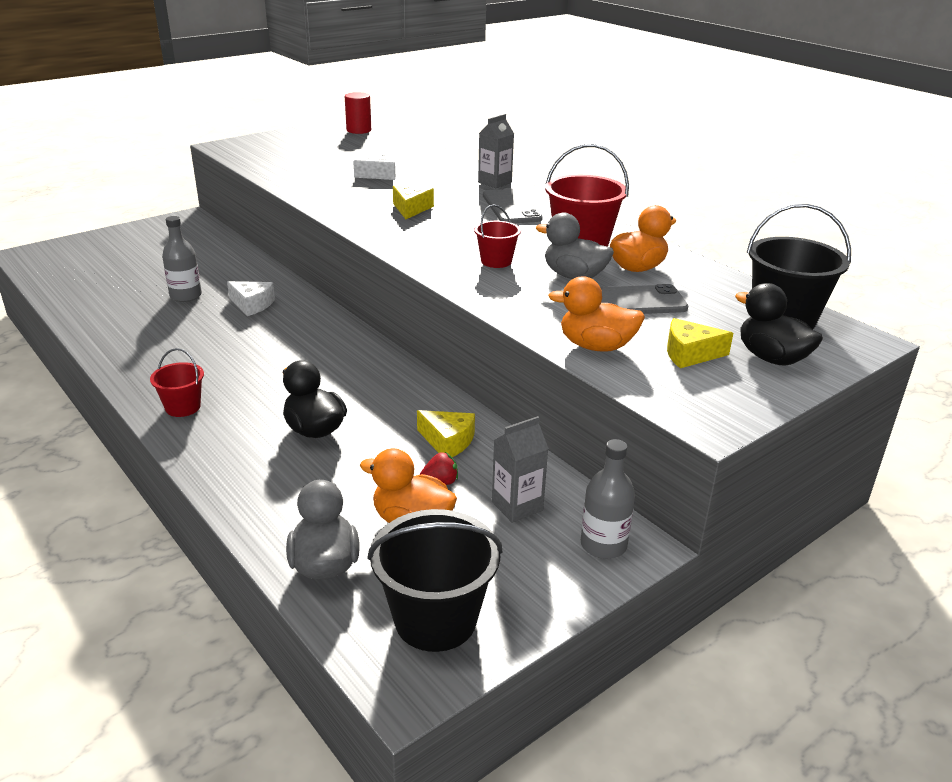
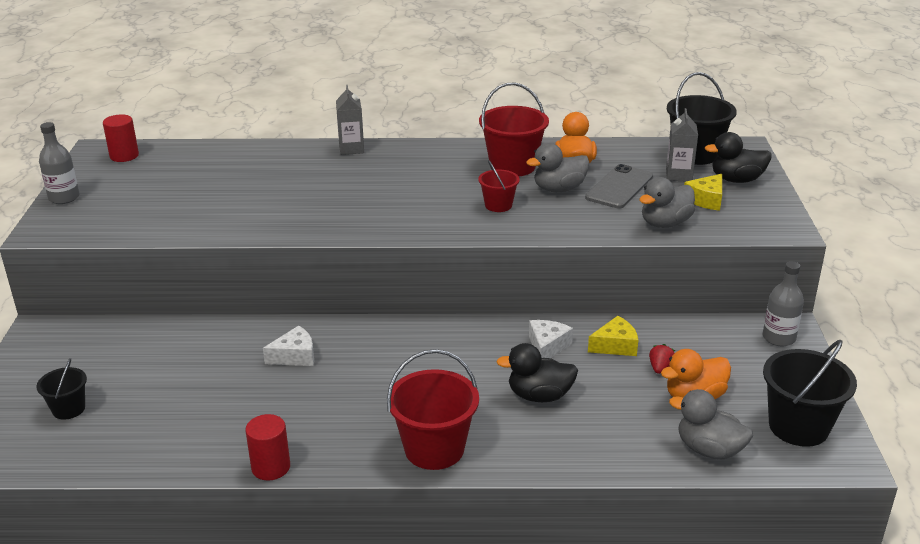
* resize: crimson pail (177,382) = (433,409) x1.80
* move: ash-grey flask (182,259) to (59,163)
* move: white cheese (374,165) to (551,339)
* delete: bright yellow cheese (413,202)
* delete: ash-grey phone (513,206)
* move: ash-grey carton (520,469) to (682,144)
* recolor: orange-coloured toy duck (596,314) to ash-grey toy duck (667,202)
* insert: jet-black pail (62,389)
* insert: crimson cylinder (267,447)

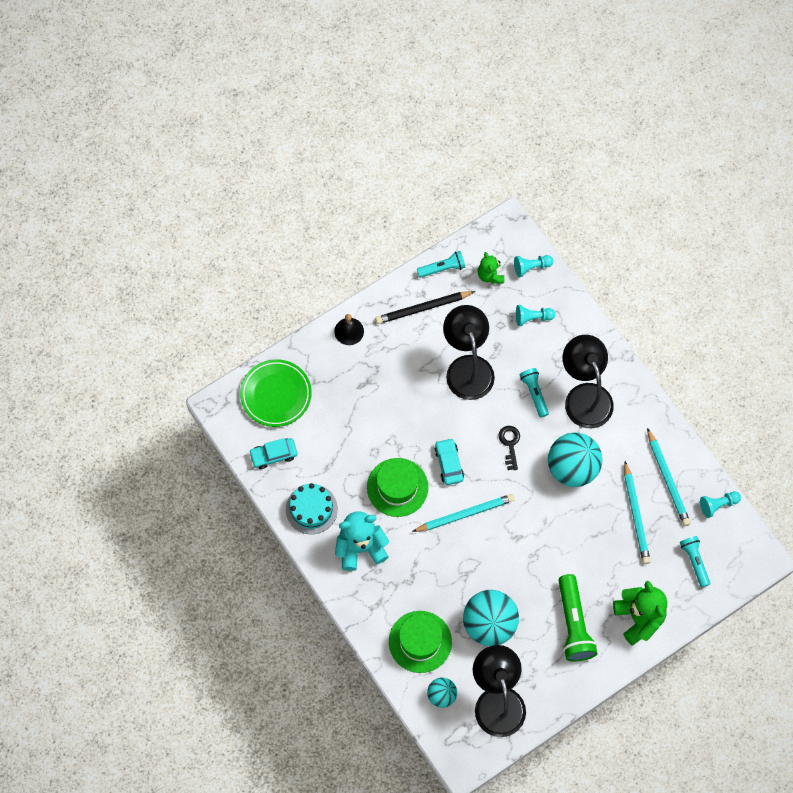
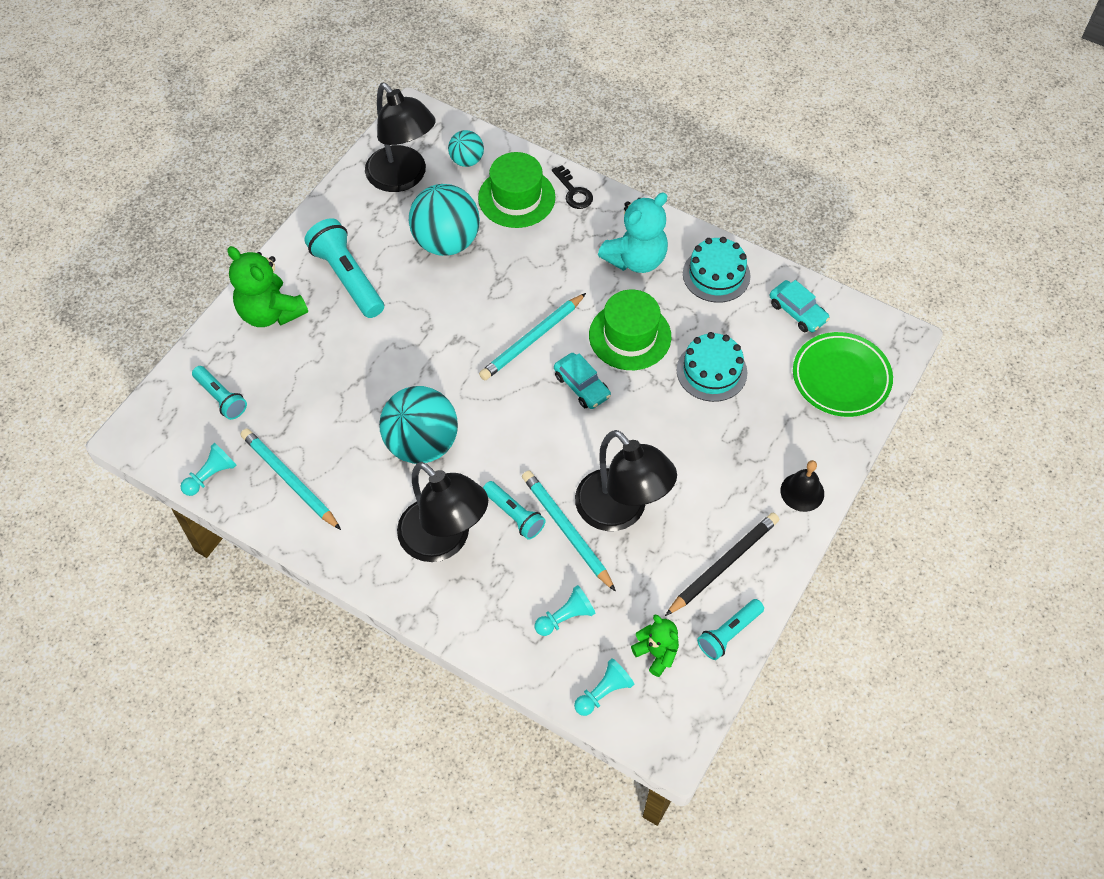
* rotate: aqua toy car (273,453) = (800,306) 90 degrees clockwise
* move: jet-black key (509,448) to (572,187)
* recolor: leaf-green flashlight (577,617) to aqua flashlight (344,268)
* move: aqua pencil (637,512) to (569,531)
* insert: aqua gateau (712,367)

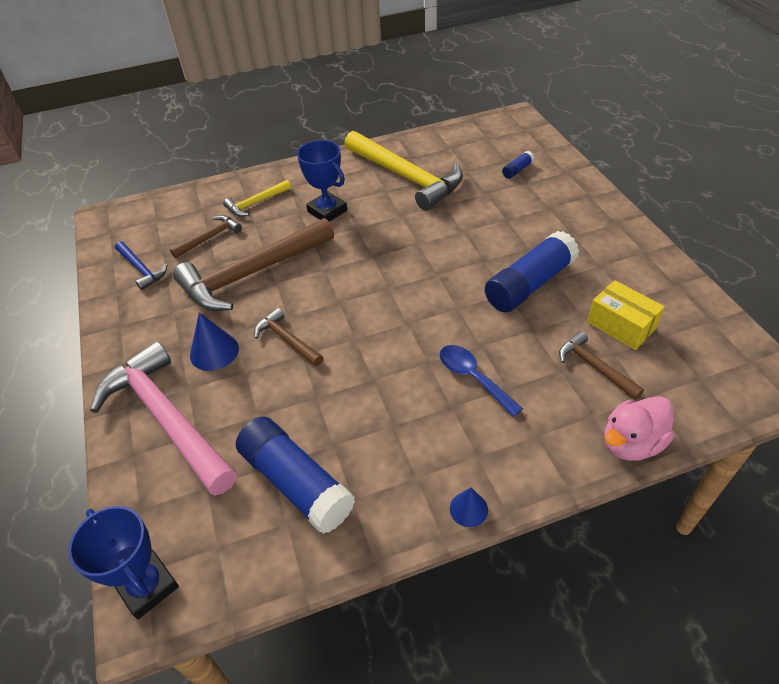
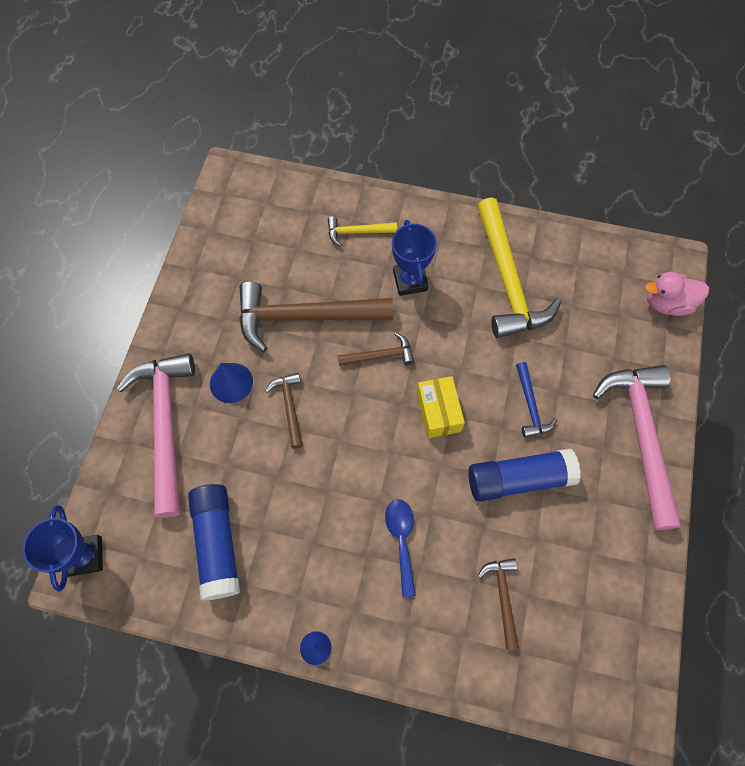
* move: blue carpenter's hammer (141,265) to (536,399)
* move: brown carpenter's hammer (206,236) to (376,349)
* delete: blue stick of glue (518,165)
* move: bright yellow package (626,315) to (441,407)
* move: pink toy duck (639,428) to (677,294)
* insert: pink carpenter's hammer (637,447)

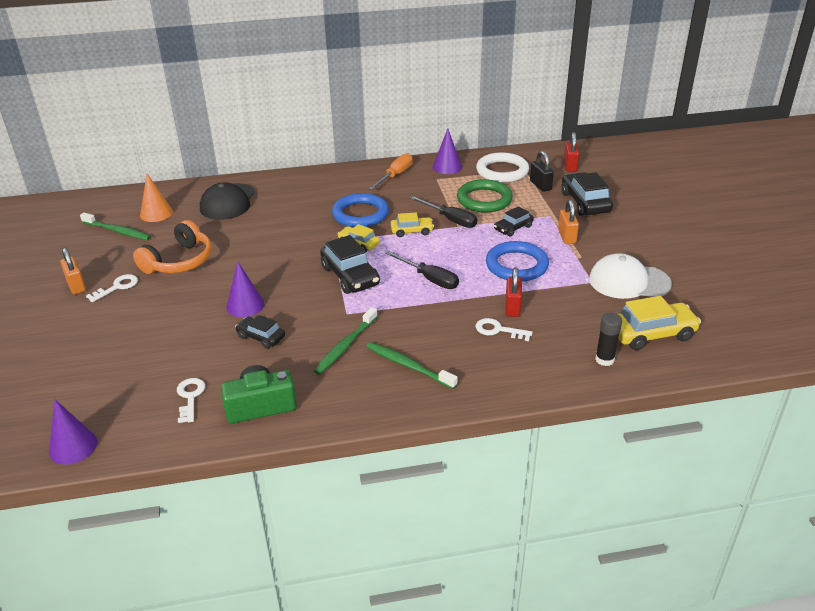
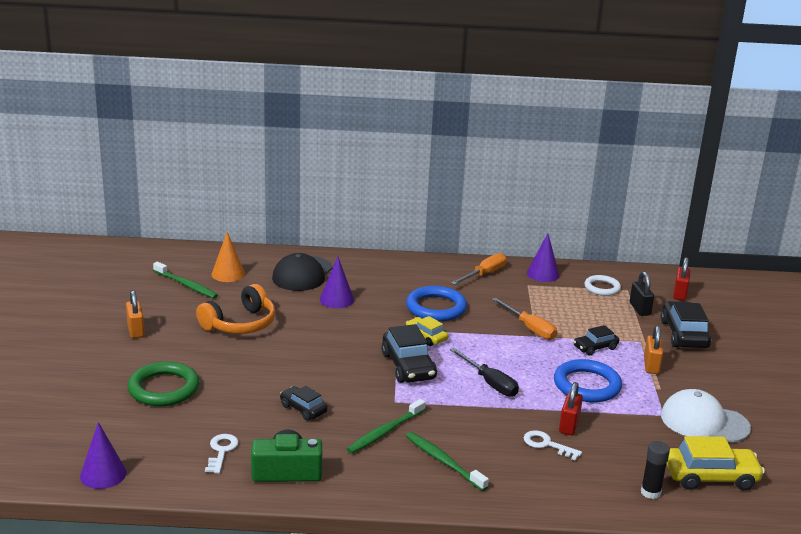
* delete: white key (112,288)
* move: royal purple cone shape (245,289) to (337,282)
* delete: bright yellow toy car (412,224)
* recolor: jet-black hand screwdriver (443,212) to orange-coloured hand screwdriver (524,319)
* move: leaf-green ring (485,196) to (163,383)
* resize: white ring (502,167) = (602,285) x0.62

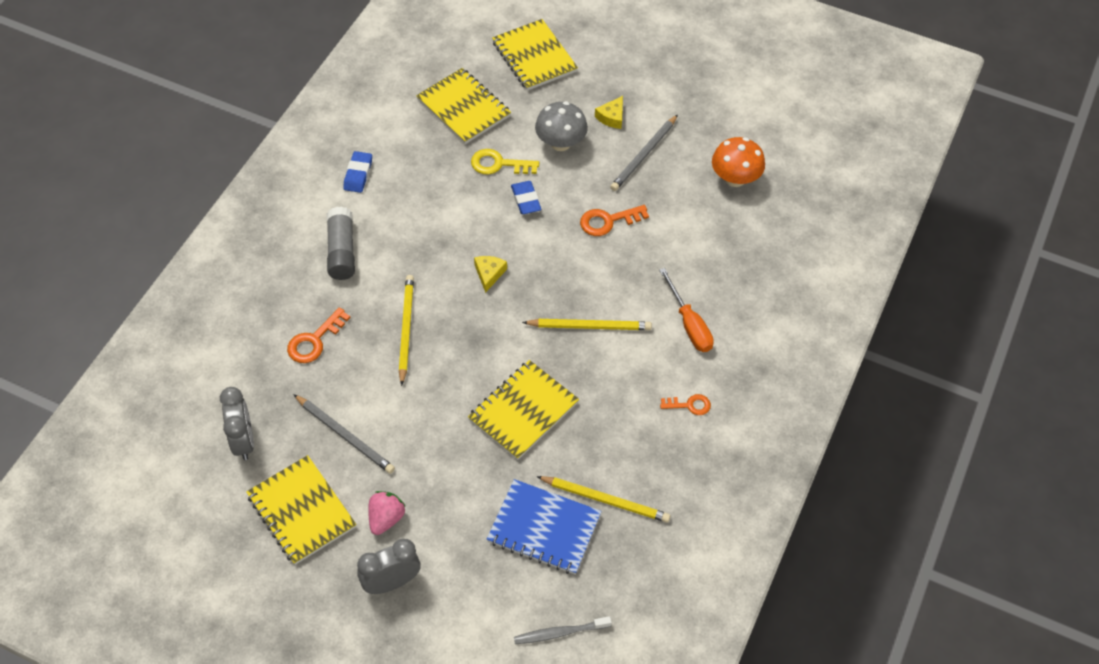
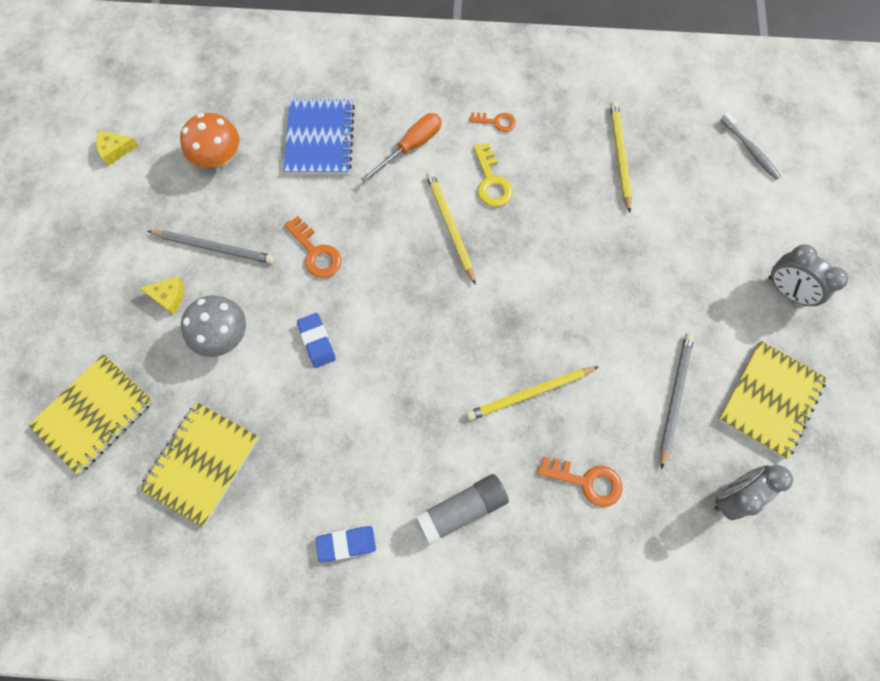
* delete: pink berry (387,513)
* delete: bright yellow notepad (523,410)
* move: bright yellow key (505,162) to (493,175)
* move: bright yellow cheese (490,274) to (117,148)
* move: blue notepad (544,527) to (319,136)
* rotate: blue eraser (526,197) = (316,340) 75 degrees counterclockwise
* rotate: orange-coloured key (685,404) = (492,122) 120 degrees clockwise

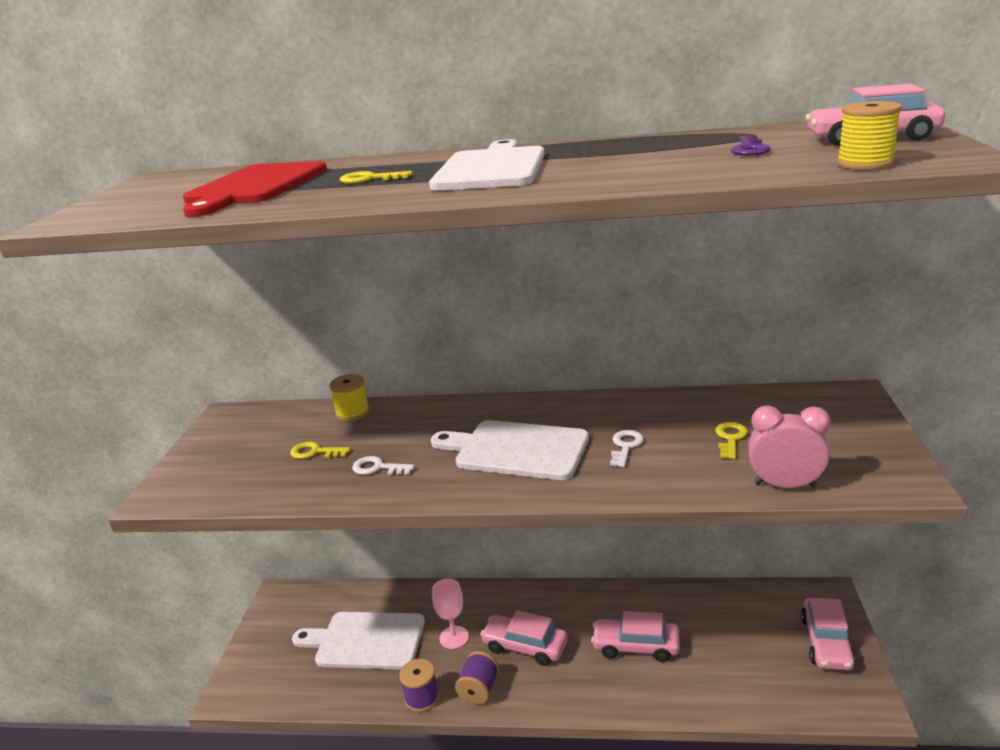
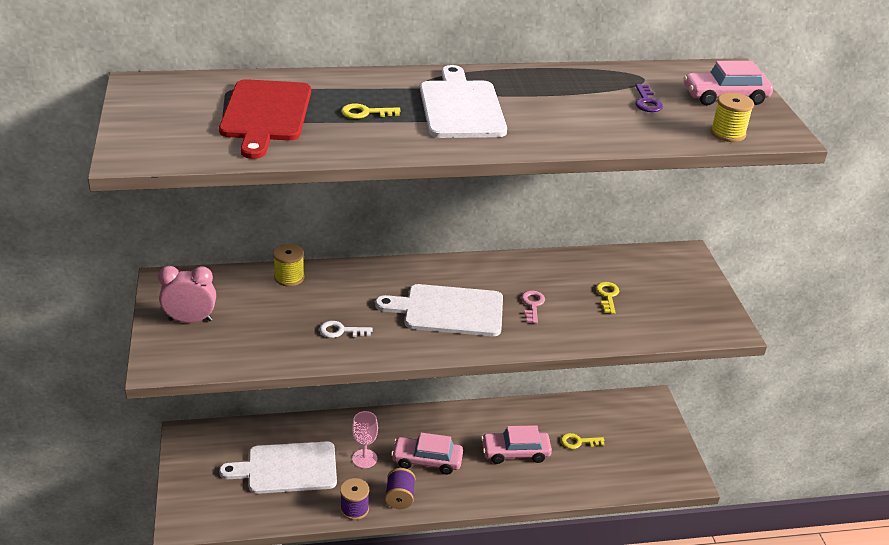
* move: bright yellow key (320,450) to (583,441)
* recolor: white key (627,448) to pink key (533,307)
* move: pink alarm clock (789,446) to (187,294)
* delete: pink toy car (828,633)

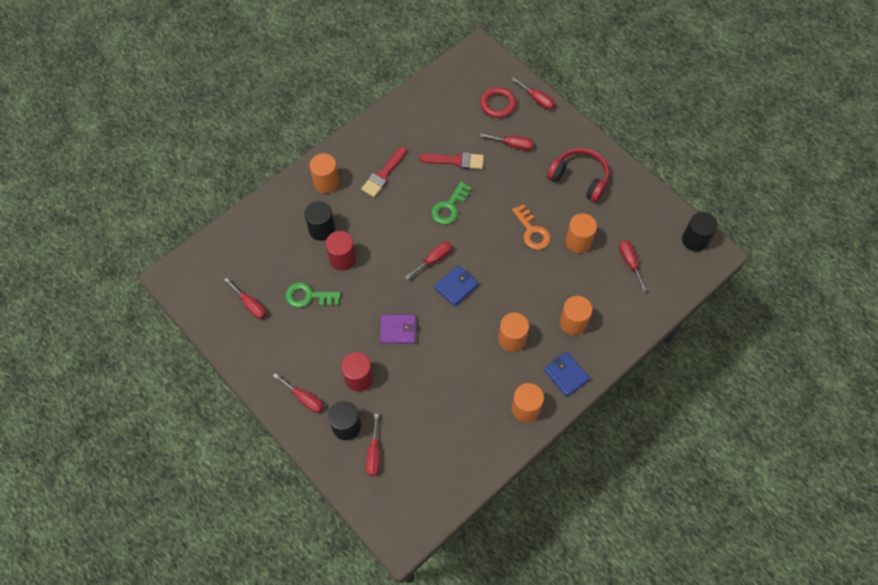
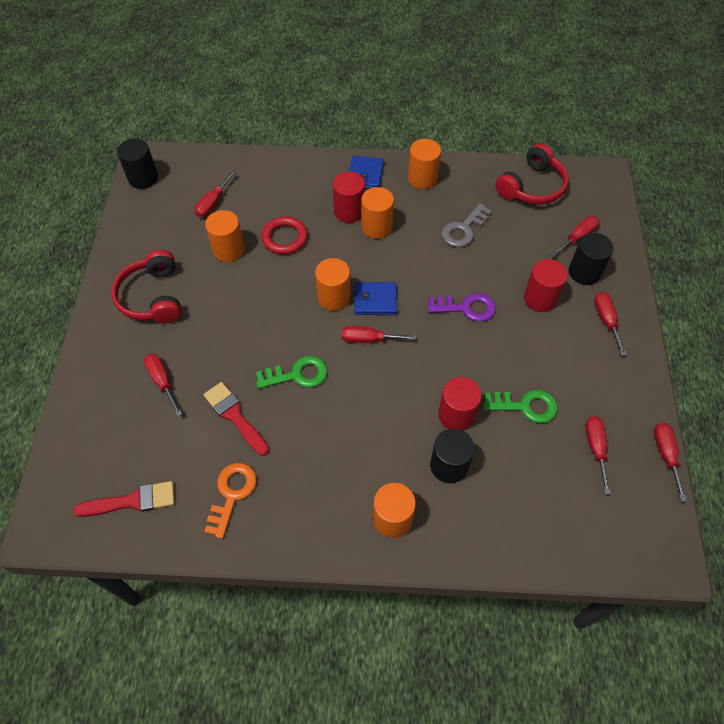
* rotate: leaf-green key (313,295) = (520,406) 45 degrees counterclockwise
* move: crimson paint brush (384,172) to (124,499)
* replace: royal purple billfold (398,329) to royal purple key (462,307)
* move: crimson ring (498,102) to (284,235)
* move: crimson hand screwdriver (533,93) to (670,462)
* move: orange-coloured key (531,227) to (230,501)
* move: orange-coloured cylinder (576,315) to (333,284)
* insert: crimson cylinder (349,197)
* insert: ash-grey key (466,225)
* insert: crimson over-ear headphones (532,174)

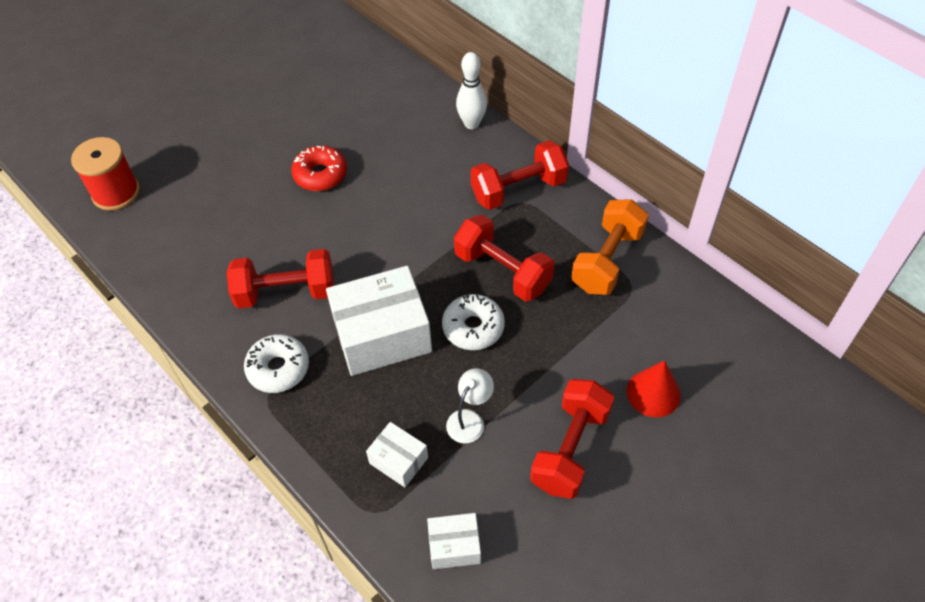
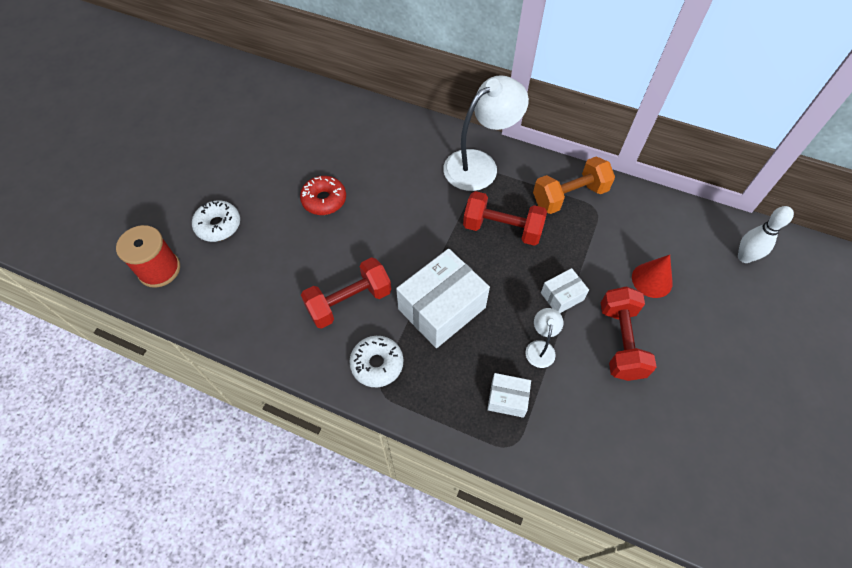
* move: white package (454,541) to (565,290)
* move: white glazed donut (473,322) to (216,221)
* move: white tenpin (471,90) to (766,234)
* replace: crimson dumbbell (520,175) to white reading lamp (486,133)
* rotate: orange-coloured dumbbell (610,247) = (574,185) 60 degrees clockwise

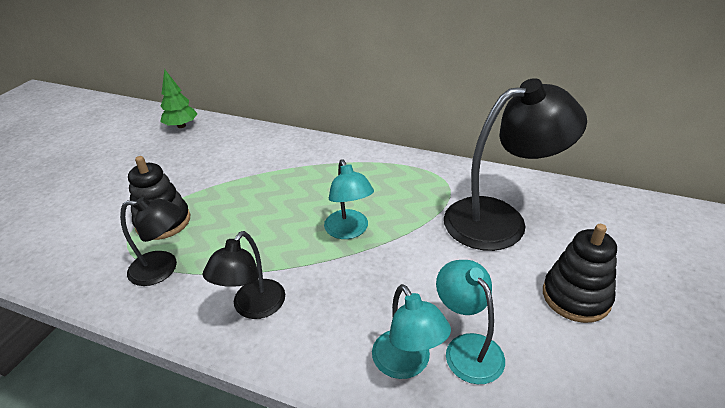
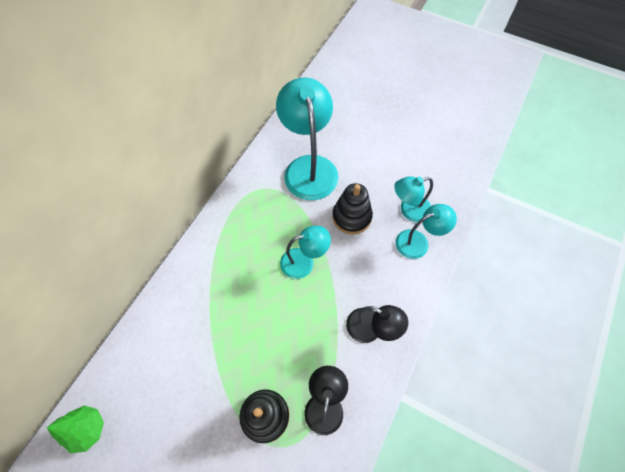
* recolor: jet-black reading lamp (515,164) to aqua reading lamp (307,139)
* move: jet-black ring stacker (580,273) to (352,208)

